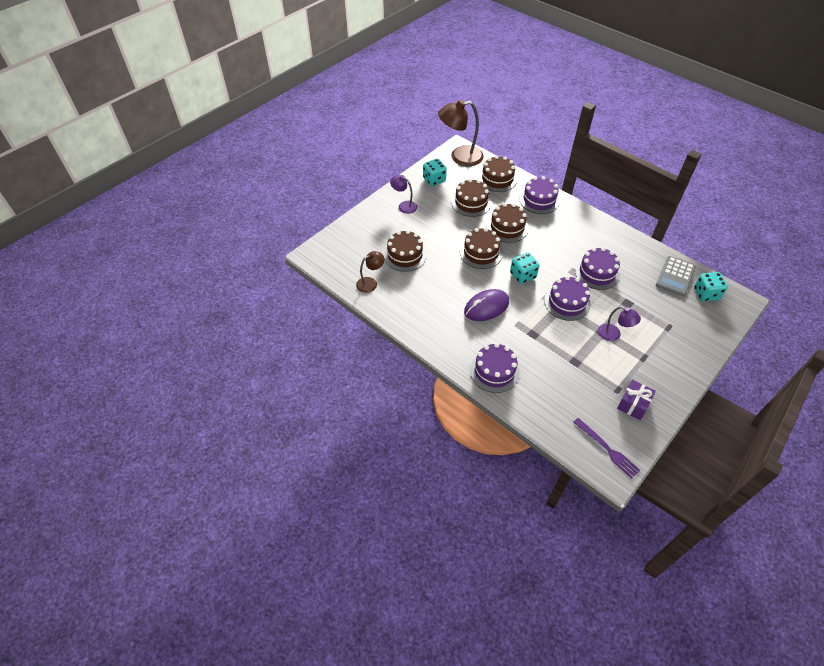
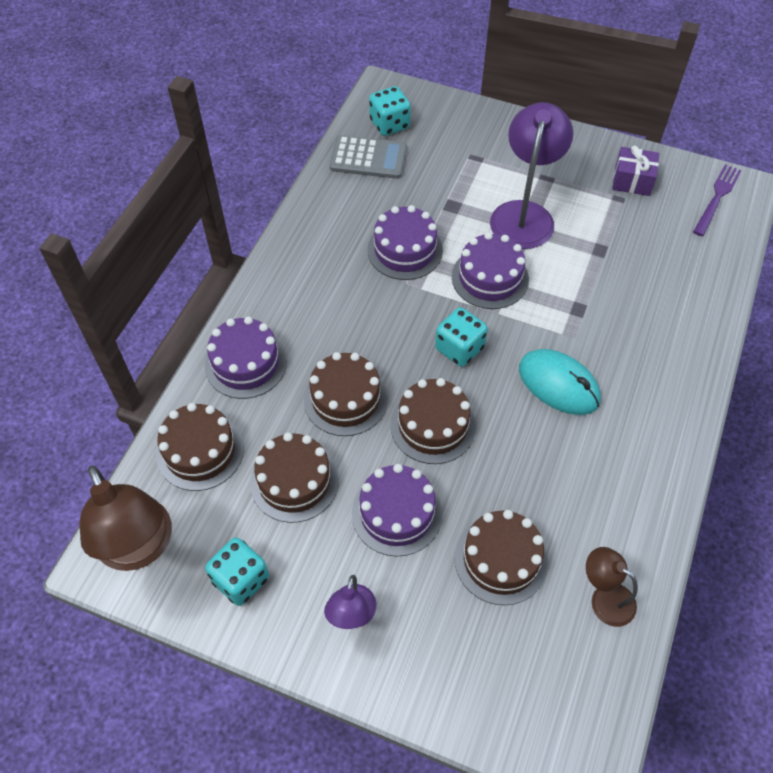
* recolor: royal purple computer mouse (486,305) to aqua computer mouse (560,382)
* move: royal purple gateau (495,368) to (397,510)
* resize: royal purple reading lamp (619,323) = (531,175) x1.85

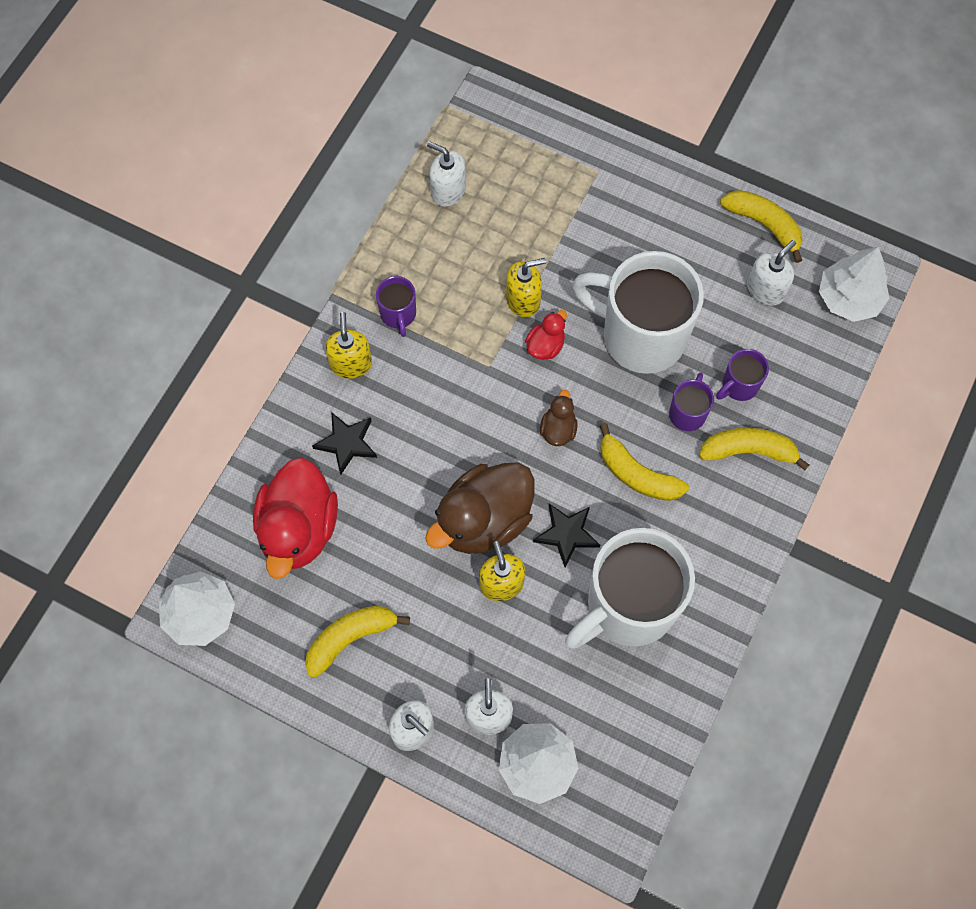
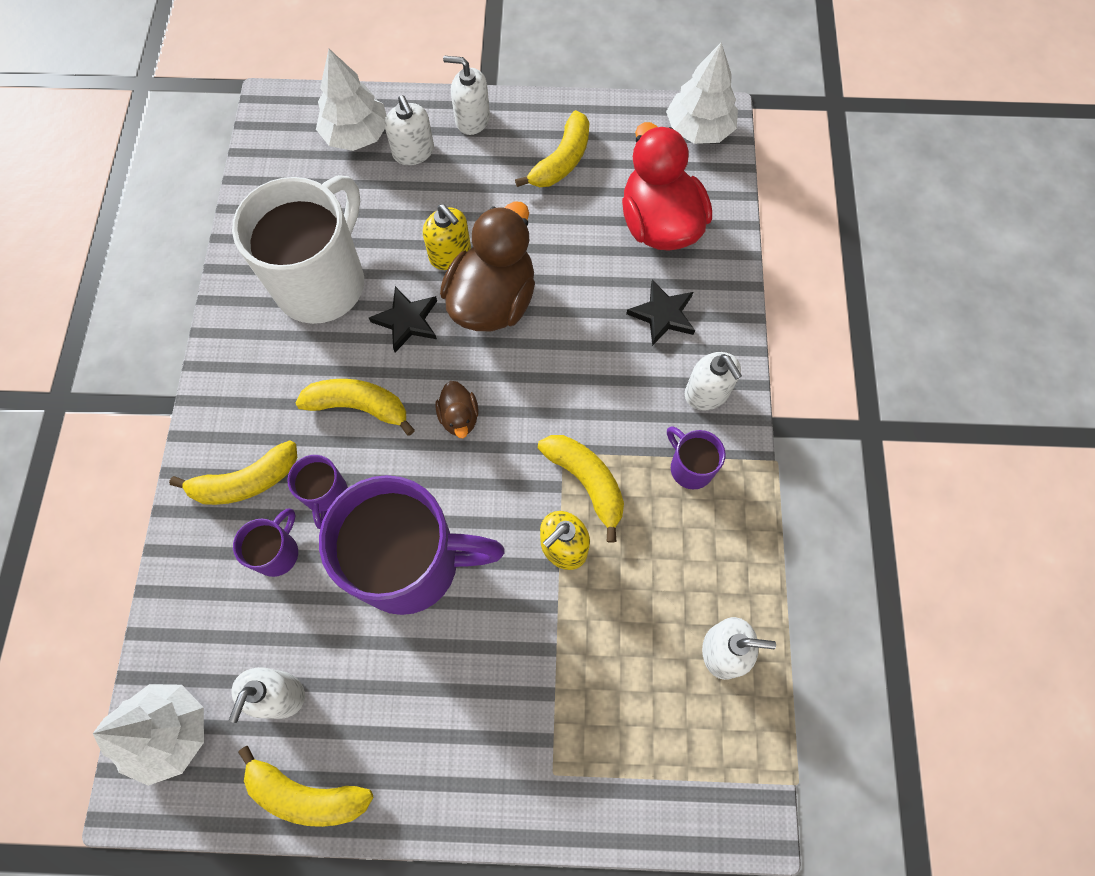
* recolor: bright yellow soap pump (348,345) to white soap pump (713,381)
* delete: crimson toy duck (546,335)
* recolor: white mug (638,312) to royal purple mug (412,545)
* insert: bright yellow toy banana (581,489)

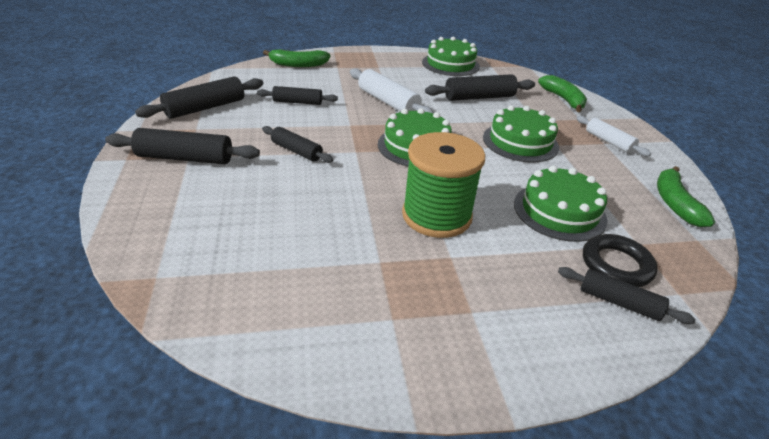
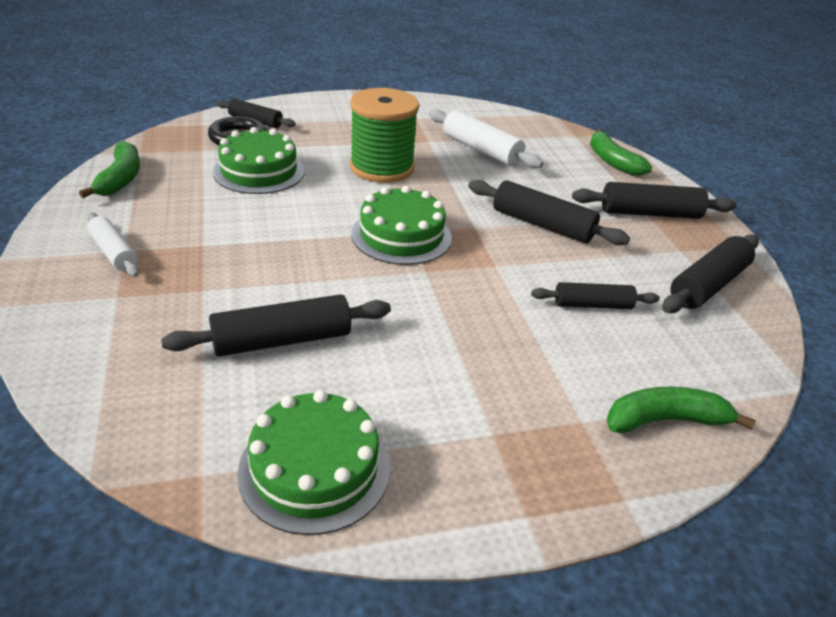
* resize: jet-black dough roller (297,144) = (549,212) x1.55
* move: white dough roller (392,91) to (486,138)
* delete: leaf-green gateau (521,133)
* move: leaf-green toy banana (562,93) to (621,152)

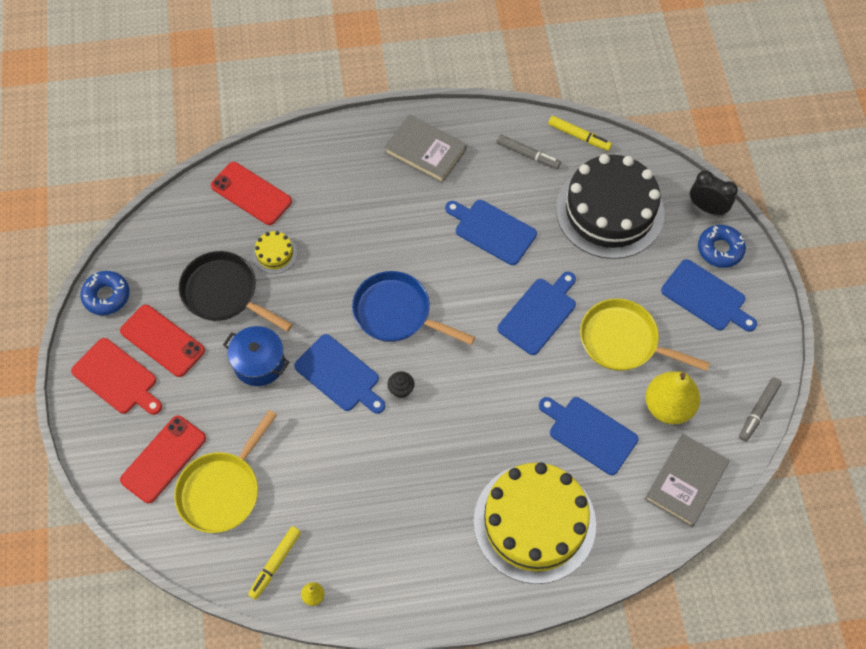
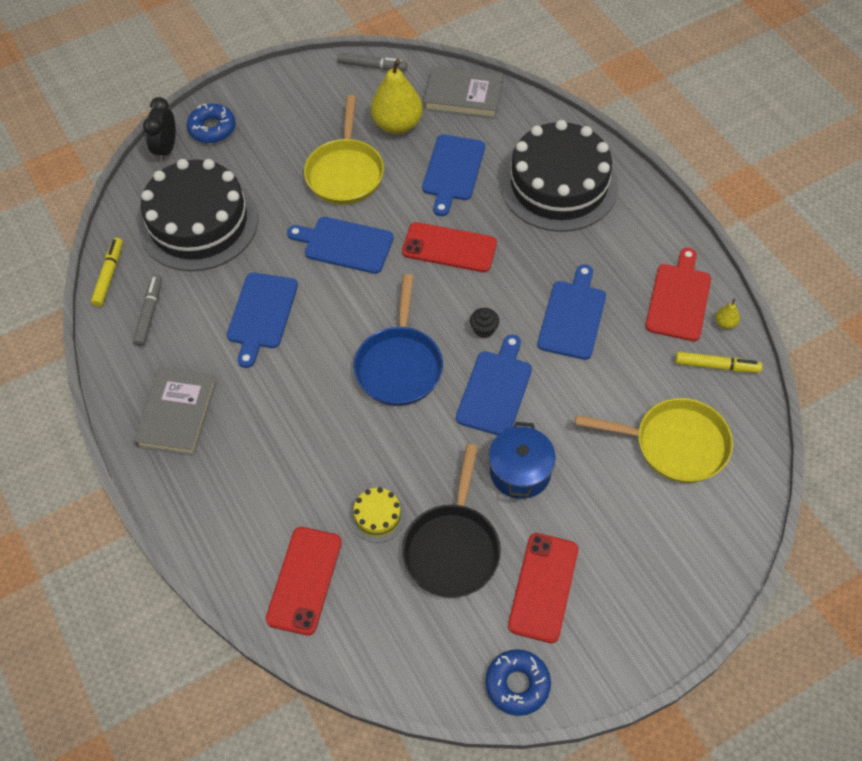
* move: crimson chopping board (116,376) to (678,294)
* move: crimson phone (163,459) to (449,247)
* recolor: bright yellow gateau (534,523) to jet-black gateau (559,176)
* move: blue chopping board (709,295) to (571,312)

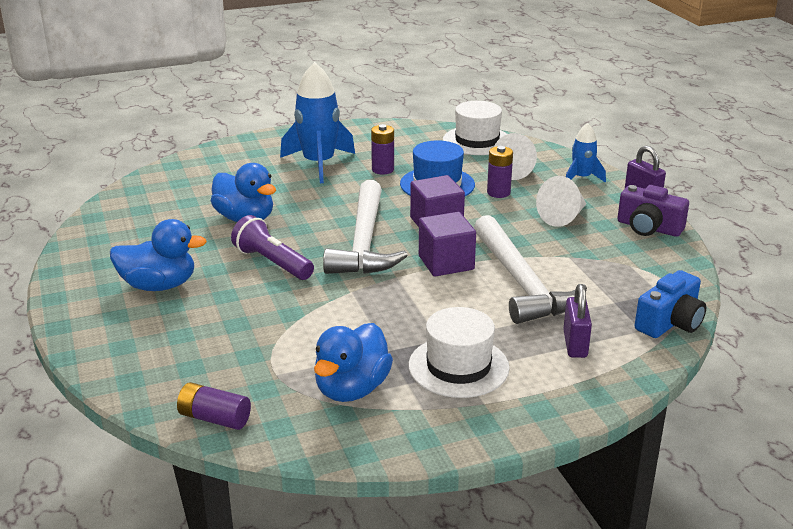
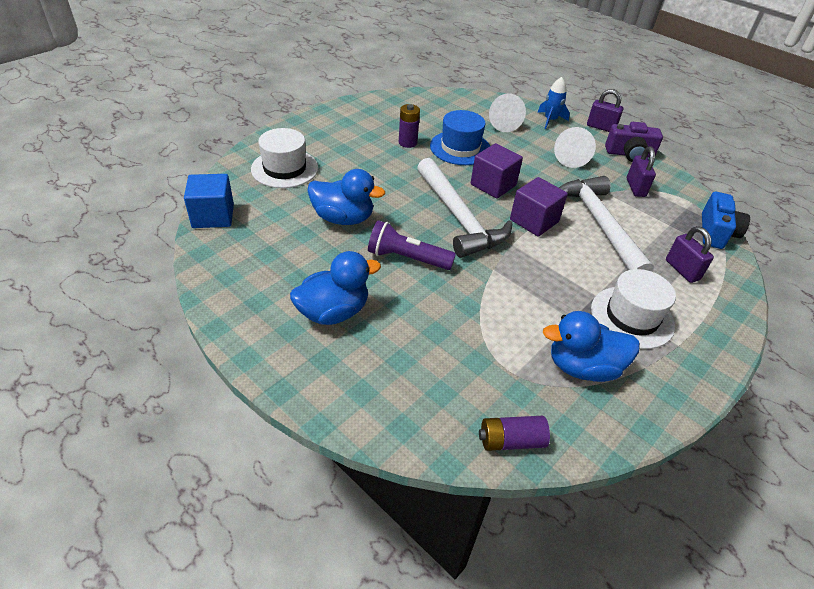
* delete: blue spaceship (317,122)
* rotate: blue toy duck (353,362) = (591,346) 90 degrees clockwise
* move: white tall hat (475,128) to (284,158)
* rotate: white carpenter's hammer (530,269) = (606,224) 150 degrees counterclockwise
* delete: royal purple power cell (500,172)
* insert: blue block (209,201)
* insert: royal purple lock (641,172)

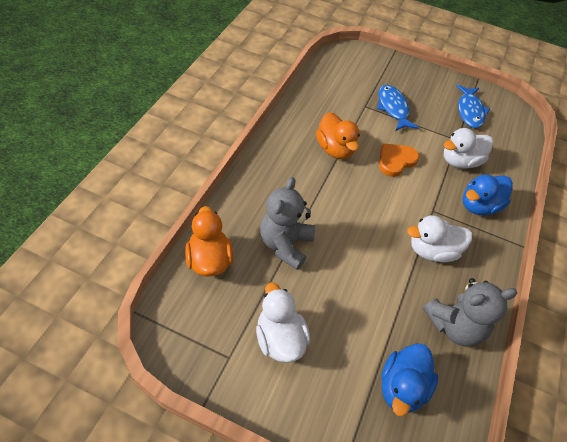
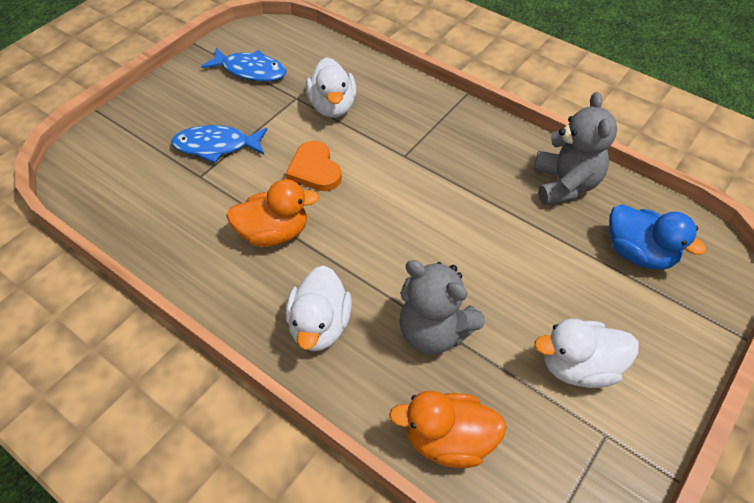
* move: white toy duck (439,238) to (319,308)
* delete: blue toy duck (487,195)

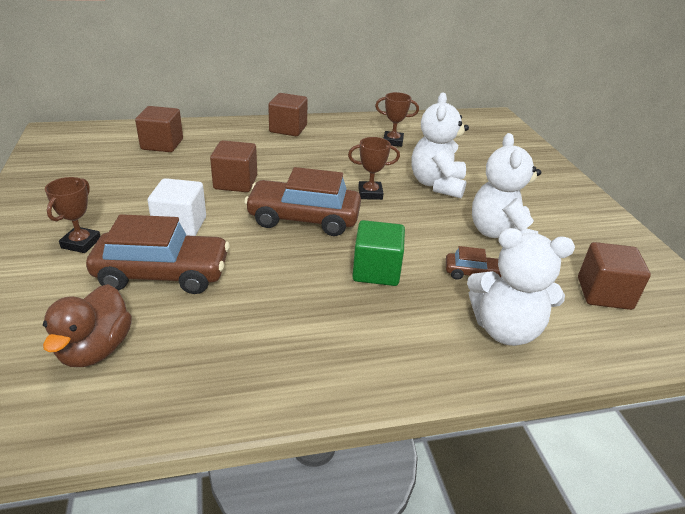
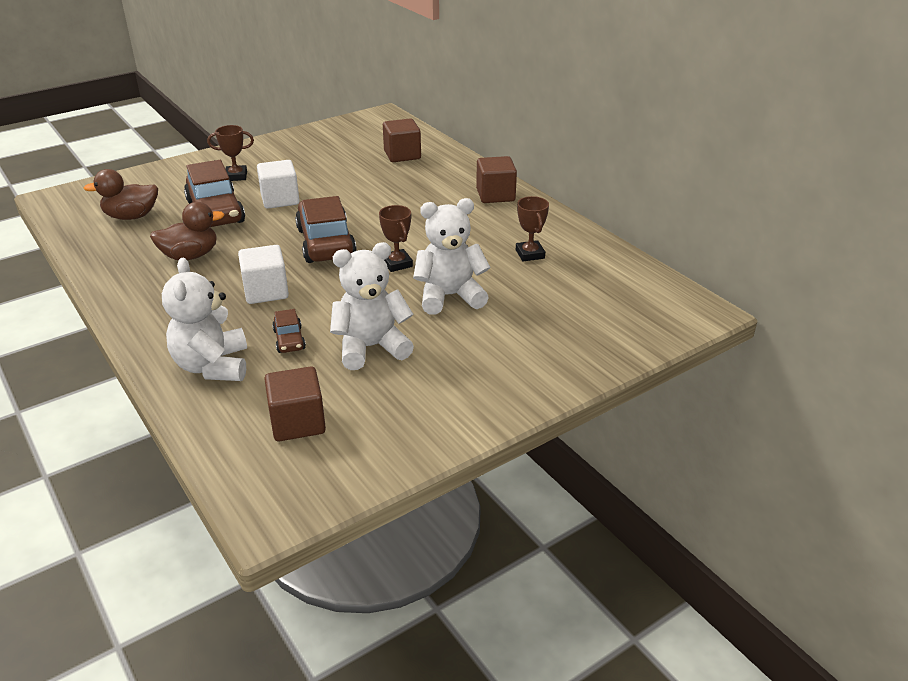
* delete: brown block (233,166)
* recolor: leaf-green block (378,253) to white block (263,274)
* insert: brown toy duck (187,231)

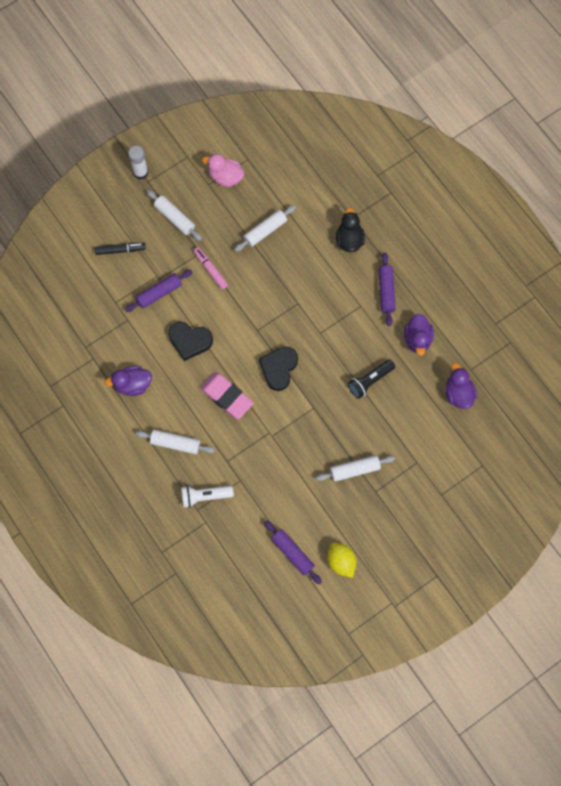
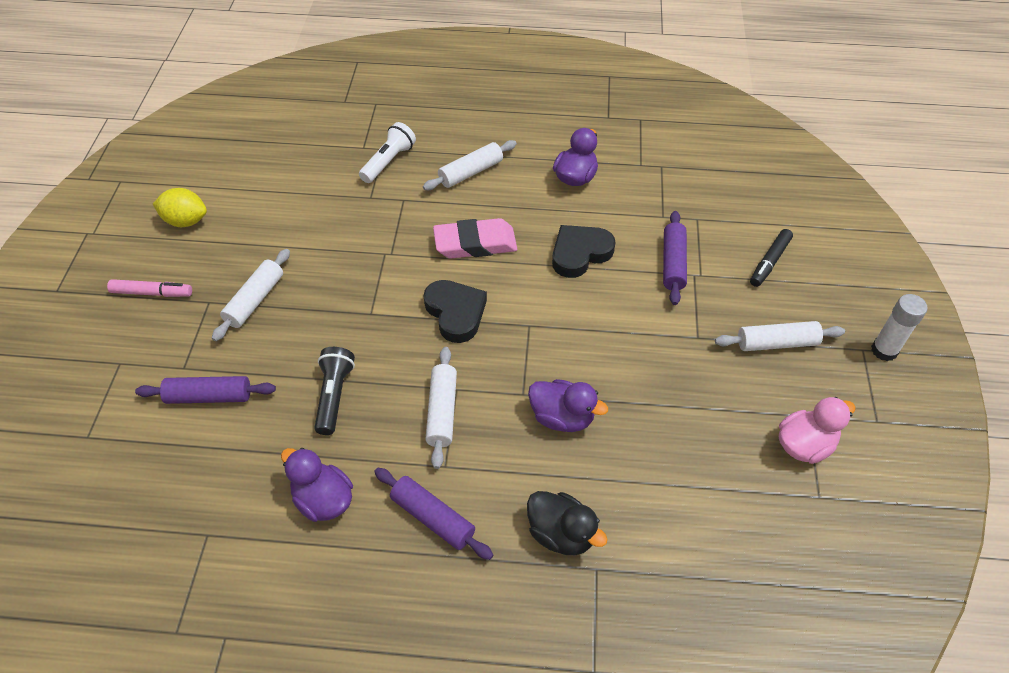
* move: pink marker (211,268) to (149,288)
* move: white dough roller (265,228) to (441,408)
* move: royal purple dough roller (293,552) to (205,390)
* move: royal purple toy duck (461,386) to (568,405)

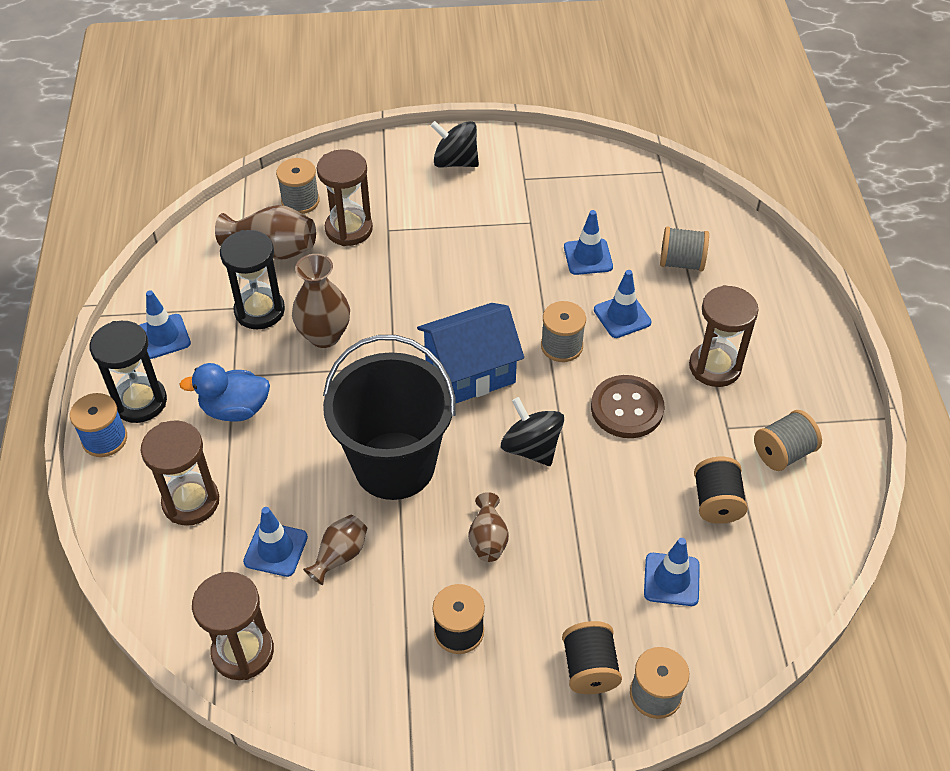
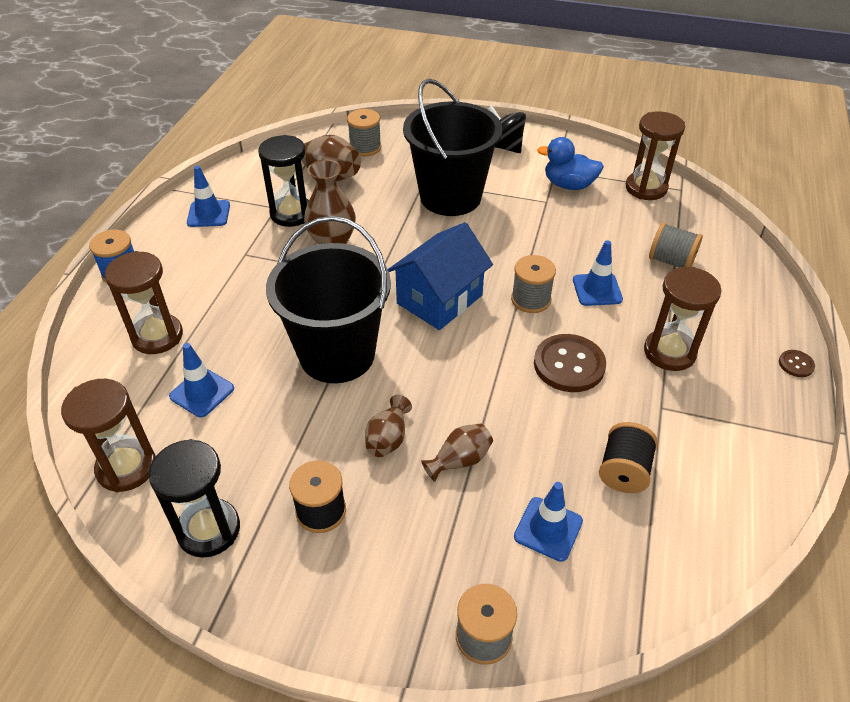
* move: jet-black hourglass (128,372) to (194,498)
* move: blue toy duck (224,392) to (570,163)
* move: brown flower vase (335,550) to (457,452)
* move: brown hourglass (345,197) to (655,155)
* rotate: blue cottage (470,353) = (440,276) 45 degrees counterclockwise
* delete: jet-black spinning top (532,431)
* delete: jet-black reel of thread (592,657)
* delete: blue road cone (588,242)
* delete: ash-grey reel of thread (788,440)
* insert: jet-black pail (452,147)
* insert: brown button (797,363)

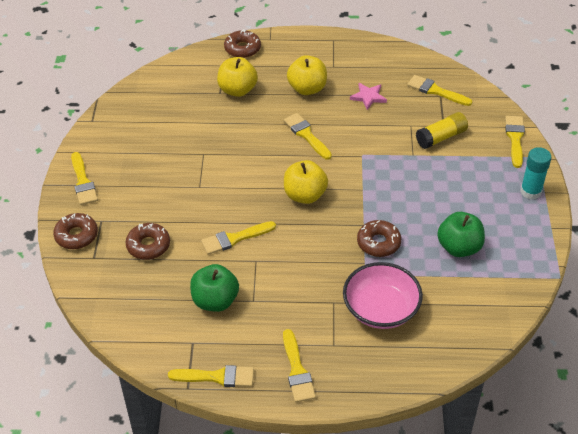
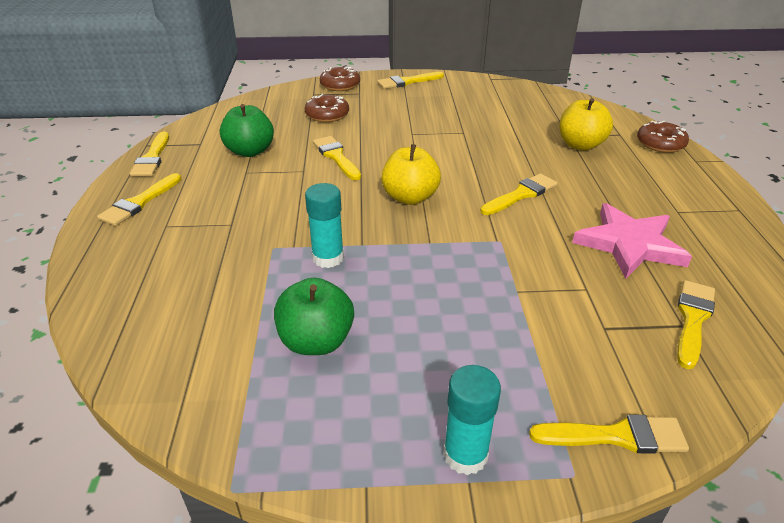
* rotate: bright yellow paint brush (299,365) = (139,199) 45 degrees counterclockwise
* delete: bright yellow toy apple (307,75)
* delete: pink serving bowl (383,295)
* resize: pink star shape (368,96) = (632,241) x1.85
* replace: brown glazed donut (379,238) to aqua stick of glue (324,225)
* delete: bright yellow stick of glue (442,130)

